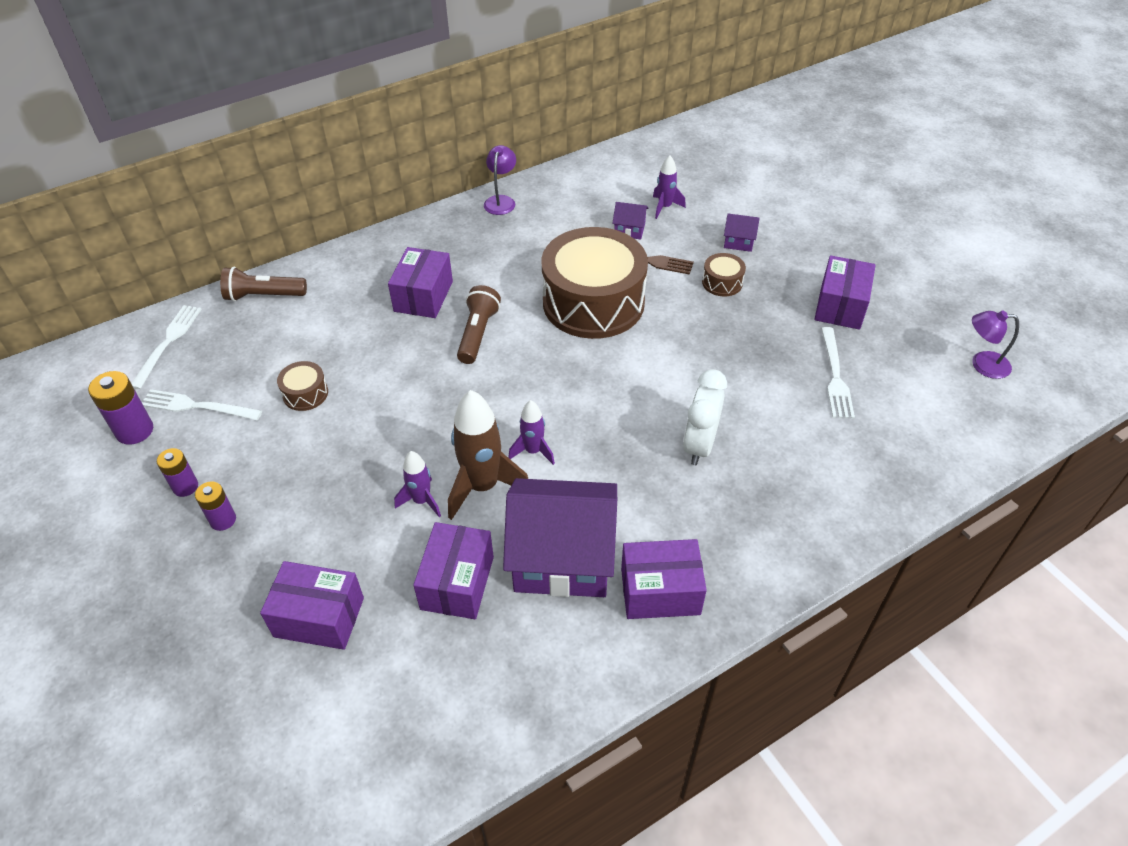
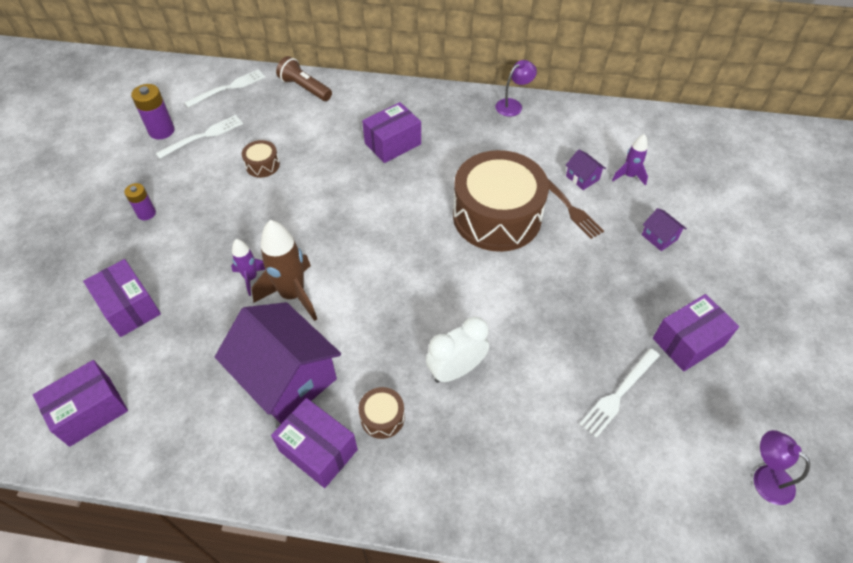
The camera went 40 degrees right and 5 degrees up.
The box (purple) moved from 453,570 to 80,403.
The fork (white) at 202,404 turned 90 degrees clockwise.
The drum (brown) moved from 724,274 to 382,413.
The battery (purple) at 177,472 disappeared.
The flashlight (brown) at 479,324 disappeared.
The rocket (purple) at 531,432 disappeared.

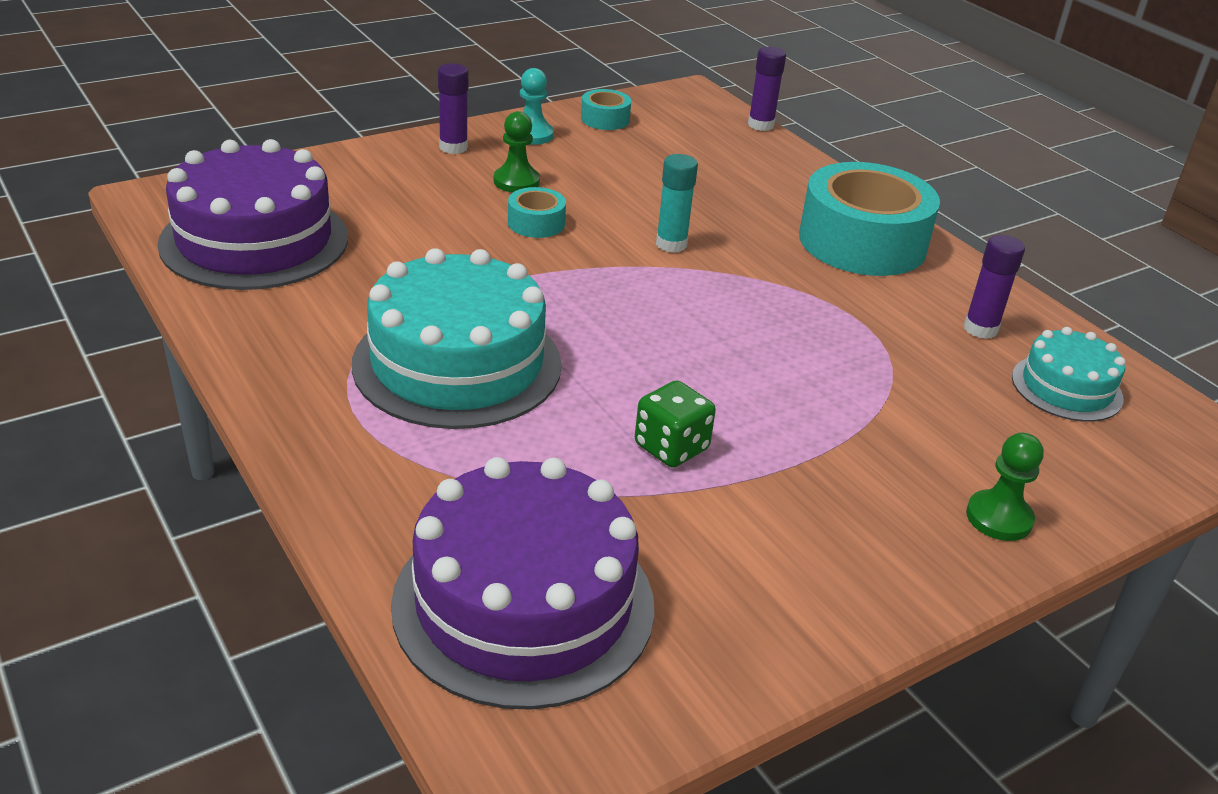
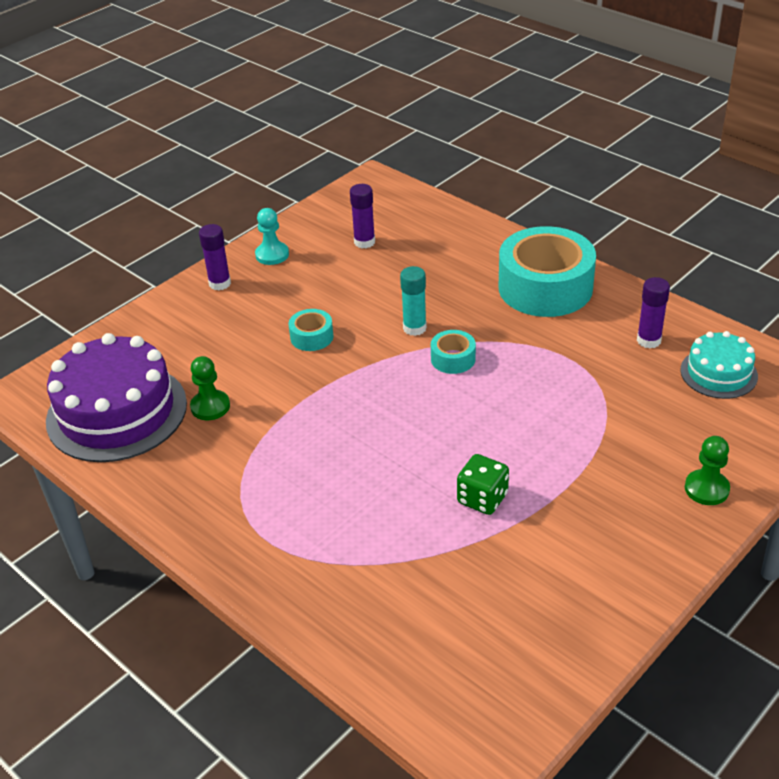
The camera went 10 degrees left and 5 degrees up.
The pawn (green) moved from 517,152 to 210,388.
The glue stick (purple) moved from 767,89 to 362,216.
The tape (turquoise) moved from 606,109 to 453,352.
The cake (turquoise) at 457,338 disappeared.
The cake (purple) at 523,583 disappeared.

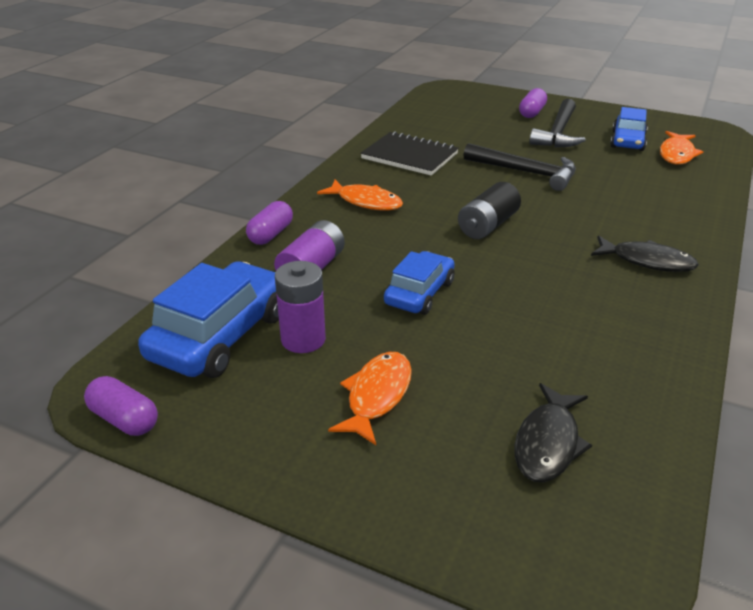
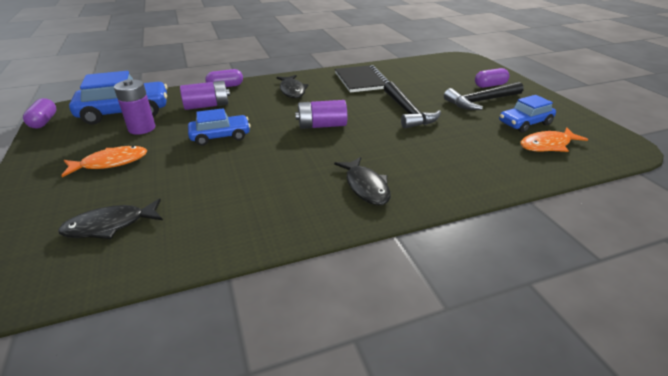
The camera went 45 degrees right and 0 degrees up.
The fish (orange) at 360,195 became the fish (black) at 292,86.
The battery (black) at 489,210 became the battery (purple) at 321,114.

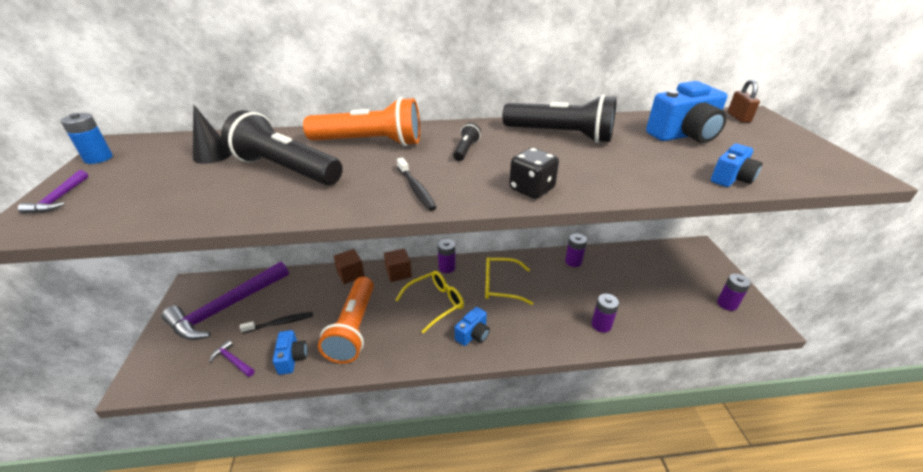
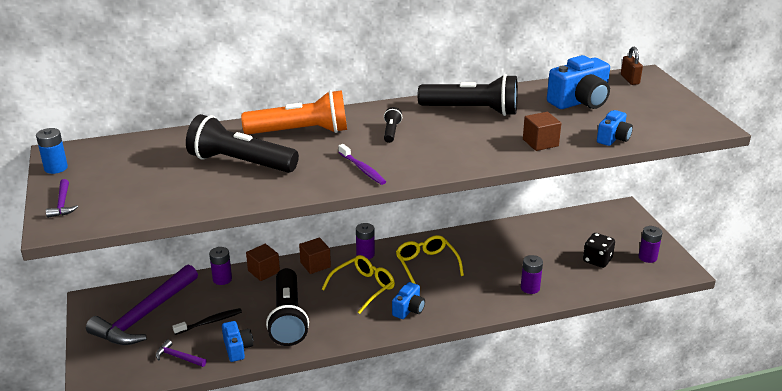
The camera went 10 degrees left and 5 degrees down.
The battery (purple) moved from 576,250 to 220,266.
The flashlight (orange) at 346,320 became the flashlight (black) at 287,307.
The toothbrush (black) at 417,184 became the toothbrush (purple) at 362,164.
The glasses (yellow) at 509,281 turned 75 degrees clockwise.
The cube (brown) at 542,131 appeared.
The dice (black) moved from 534,173 to 599,250.
The cone (black) at 212,134 disappeared.

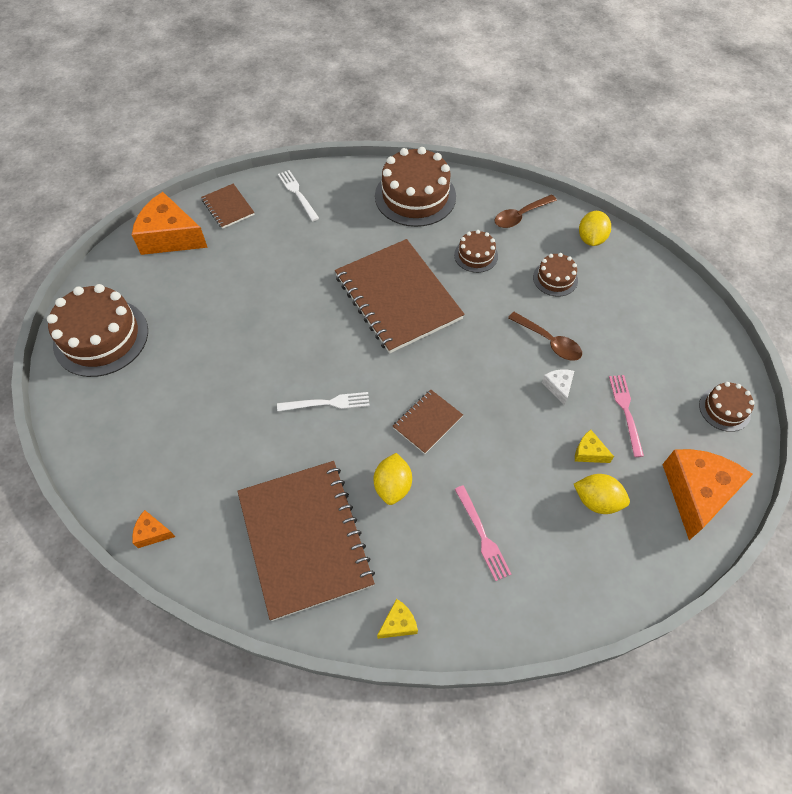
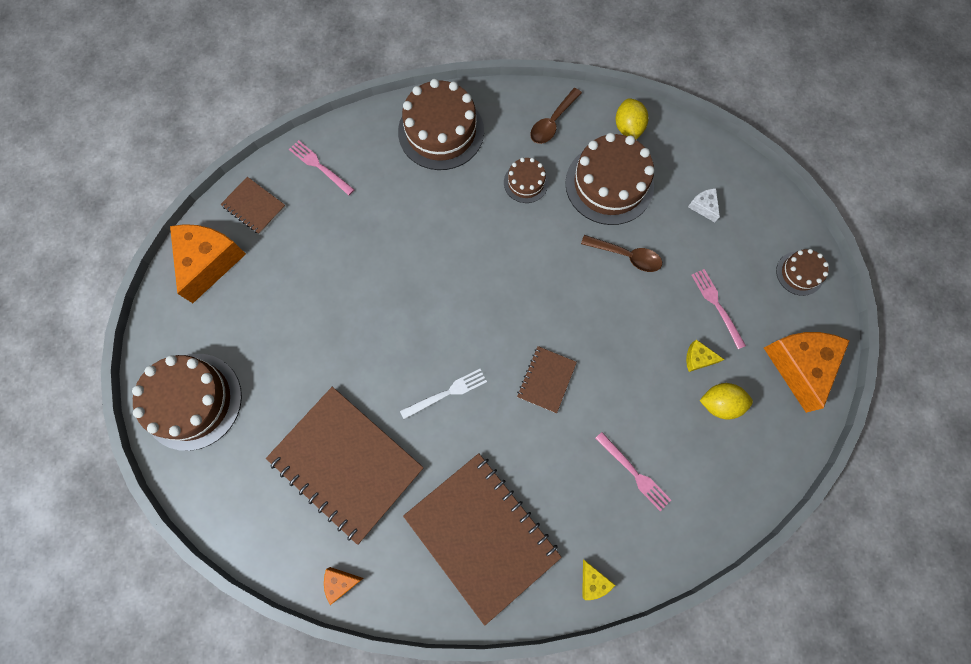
The camera went 20 degrees left and 15 degrees up.
The cheese (orange) at 170,223 turned 105 degrees clockwise.
The notebook (brown) moved from 400,296 to 345,466.
The fork (white) at 298,195 became the fork (pink) at 322,168.
The cake (brown) at 555,275 changed to 1.97 times the size.
The cheese (yellow) at 397,619 turned 120 degrees clockwise.
The cheese (white) moved from 558,387 to 704,205.
The lemon (yellow) at 392,479 disappeared.

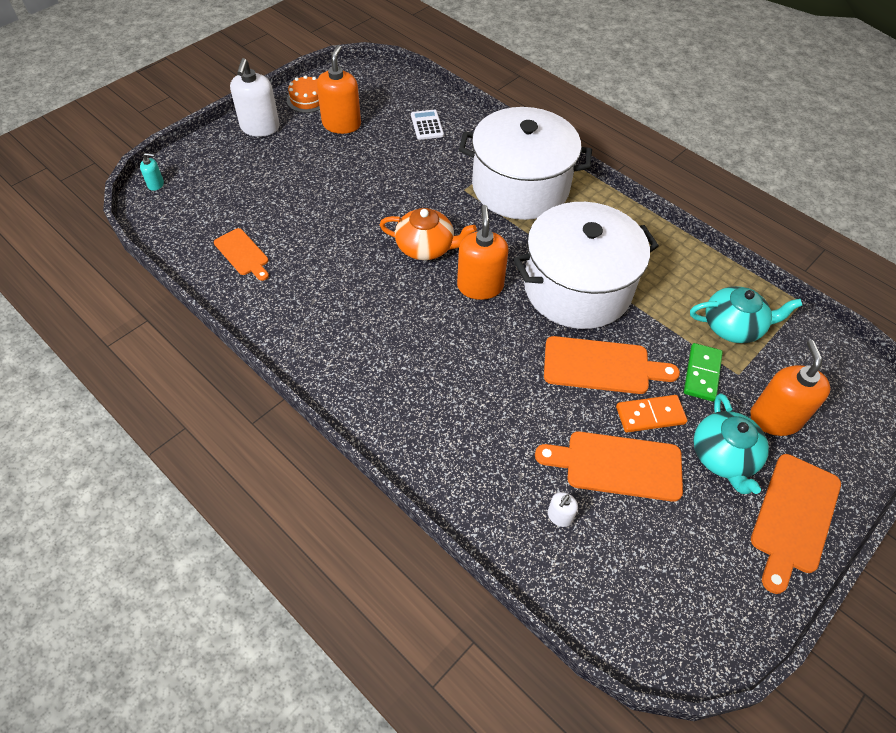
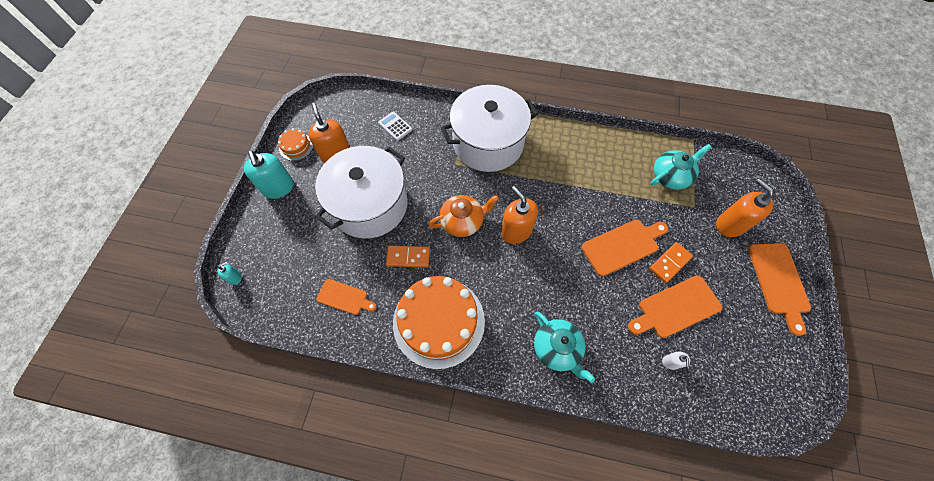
The camera went 30 degrees left and 10 degrees up.
The soap dispenser (white) at 255,97 became the soap dispenser (turquoise) at 269,175.
The pot (white) moved from 586,265 to 361,192.
The domino (orange) at 408,257 appeared.
The cake (orange) at 439,322 appeared.
The teapot (turquoise) moved from 731,443 to 564,347.
The domino (green) at 703,372 disappeared.

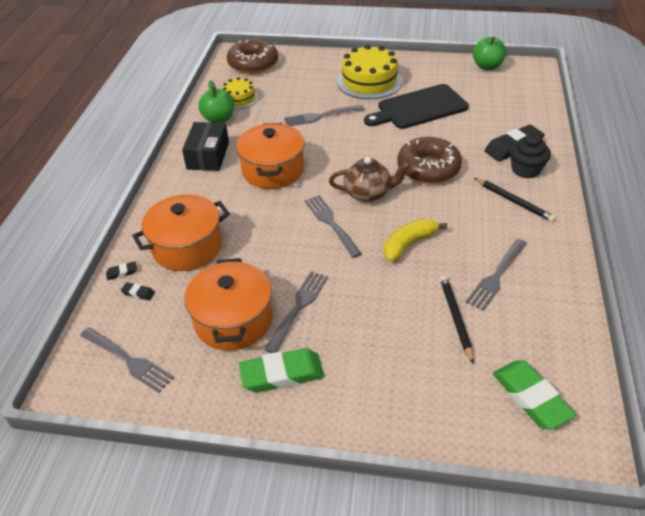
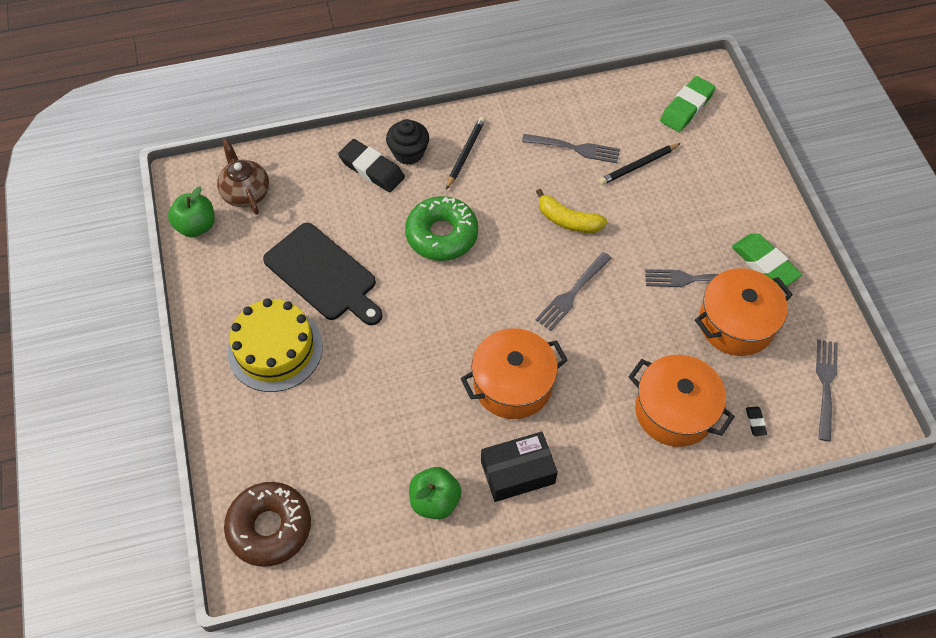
The camera went 115 degrees left and 15 degrees up.
The teapot (brown) moved from 369,179 to 243,177.
The donut (brown) at 429,160 became the donut (green) at 441,228.
The eraser (black) at 121,270 disappeared.
The cake (yellow) at 240,93 disappeared.
The fork (grey) at 324,115 disappeared.

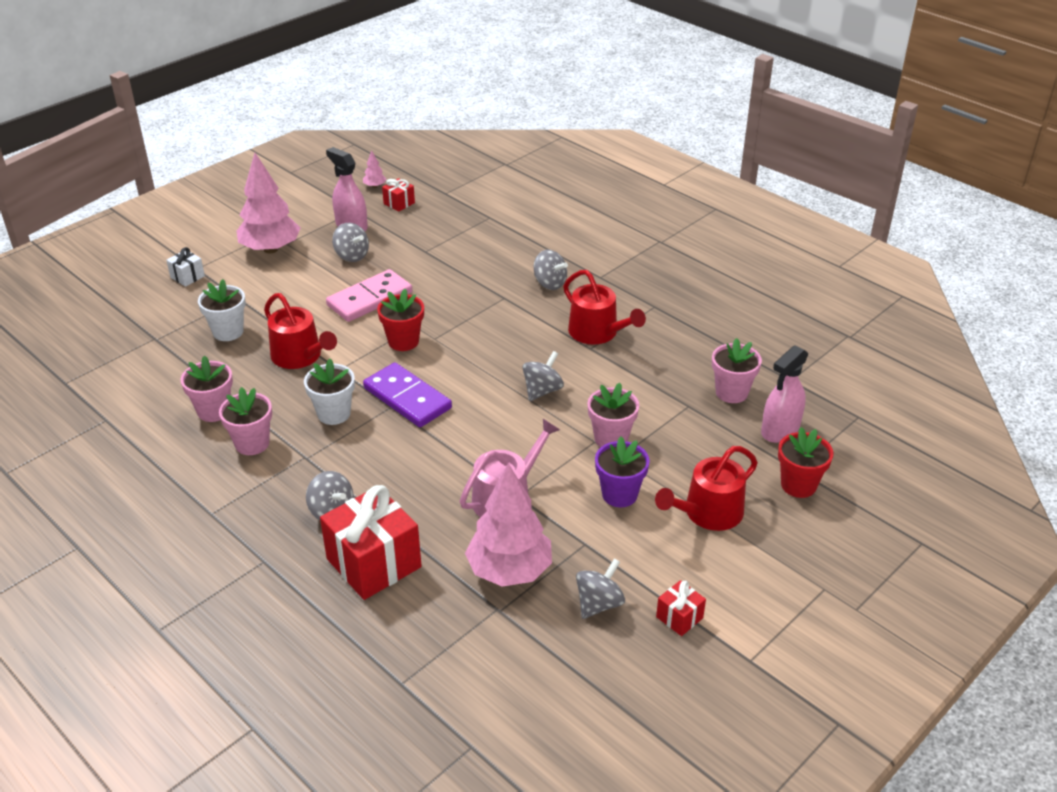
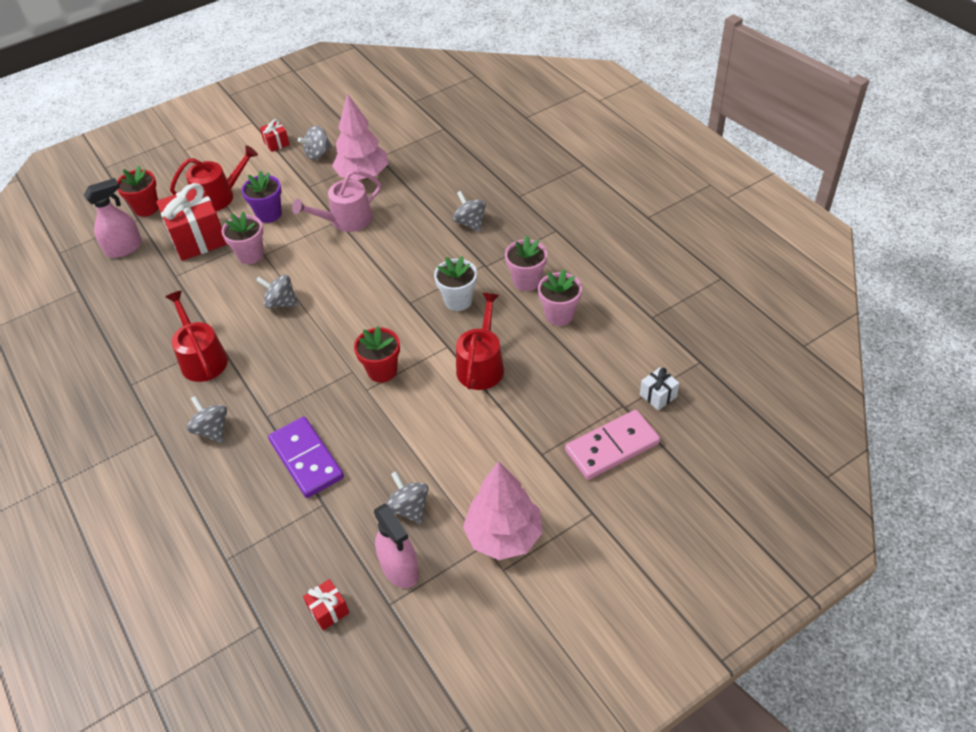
The camera went 165 degrees left and 10 degrees up.
The gift (red) moved from 371,542 to 191,222.
The spinning top (grey) at 543,376 turned 60 degrees clockwise.
The domino (purple) moved from 407,395 to 306,457.
The watering can (red) at 300,331 turned 45 degrees clockwise.
The domino (pink) moved from 369,295 to 612,445.
The gift (white) moved from 185,267 to 659,388.
The flower pot (white) at 222,310 disappeared.
The tree (pink) at 374,169 disappeared.
The flower pot (pink) at 737,370 disappeared.

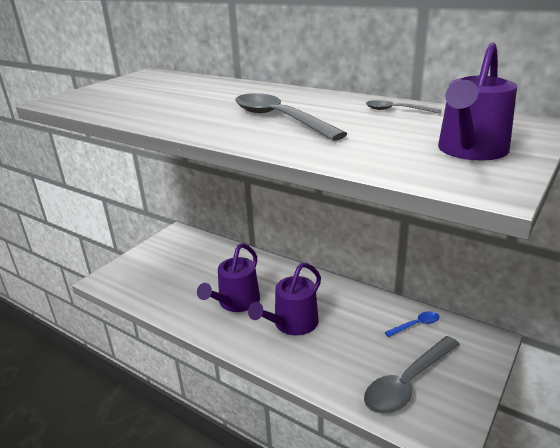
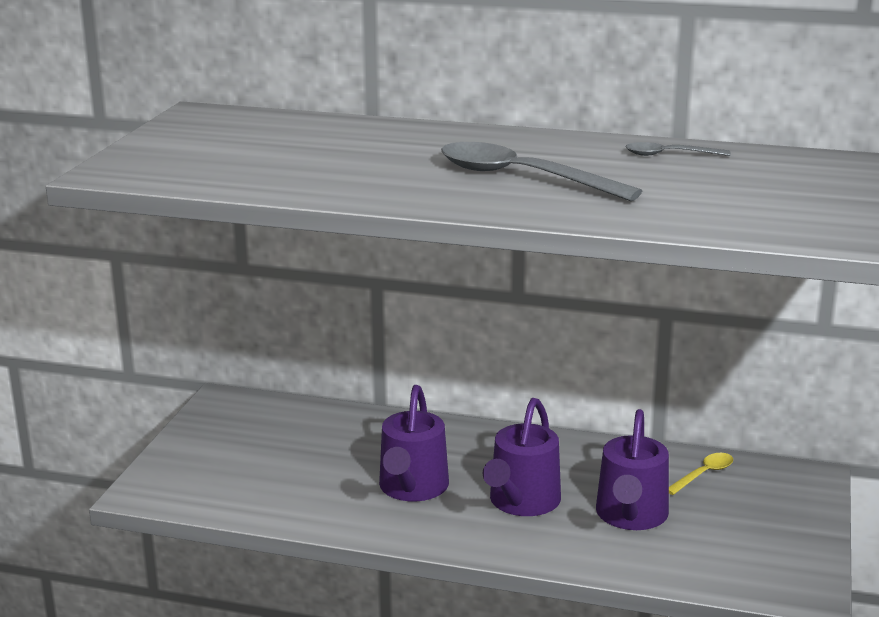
The camera went 20 degrees left and 5 degrees down.
The watering can (purple) moved from 477,102 to 632,469.
The spoon (blue) at 412,324 became the spoon (yellow) at 701,474.
The spoon (grey) at 412,375 disappeared.

